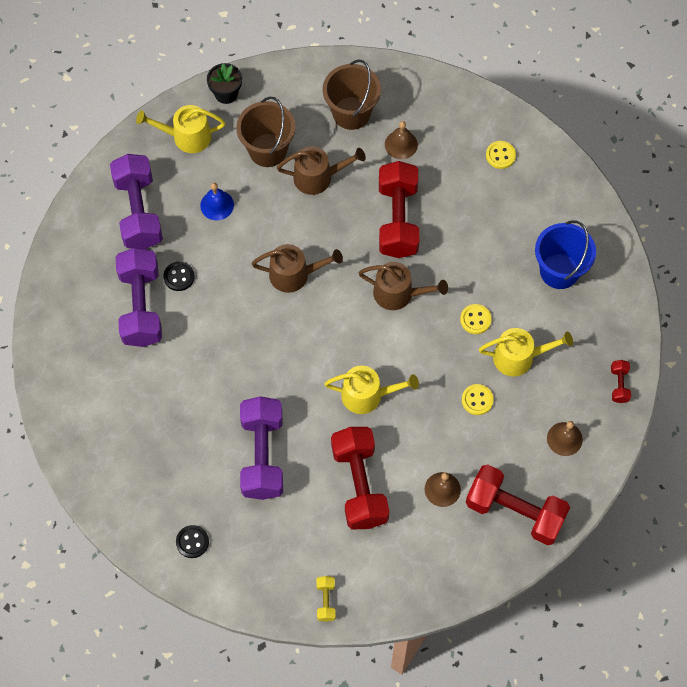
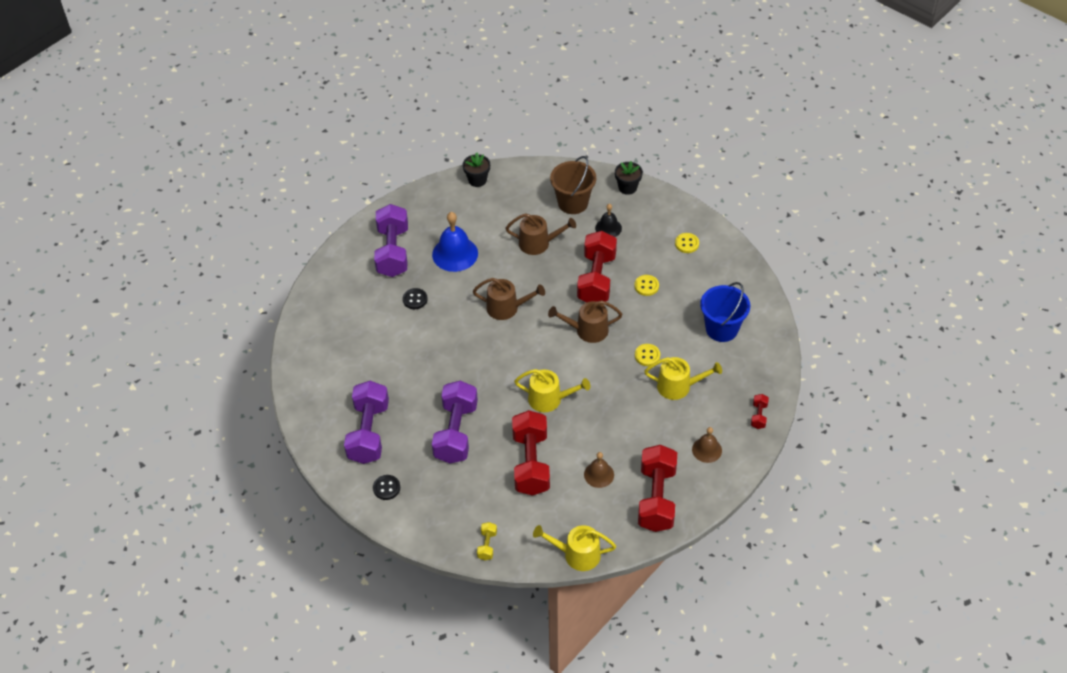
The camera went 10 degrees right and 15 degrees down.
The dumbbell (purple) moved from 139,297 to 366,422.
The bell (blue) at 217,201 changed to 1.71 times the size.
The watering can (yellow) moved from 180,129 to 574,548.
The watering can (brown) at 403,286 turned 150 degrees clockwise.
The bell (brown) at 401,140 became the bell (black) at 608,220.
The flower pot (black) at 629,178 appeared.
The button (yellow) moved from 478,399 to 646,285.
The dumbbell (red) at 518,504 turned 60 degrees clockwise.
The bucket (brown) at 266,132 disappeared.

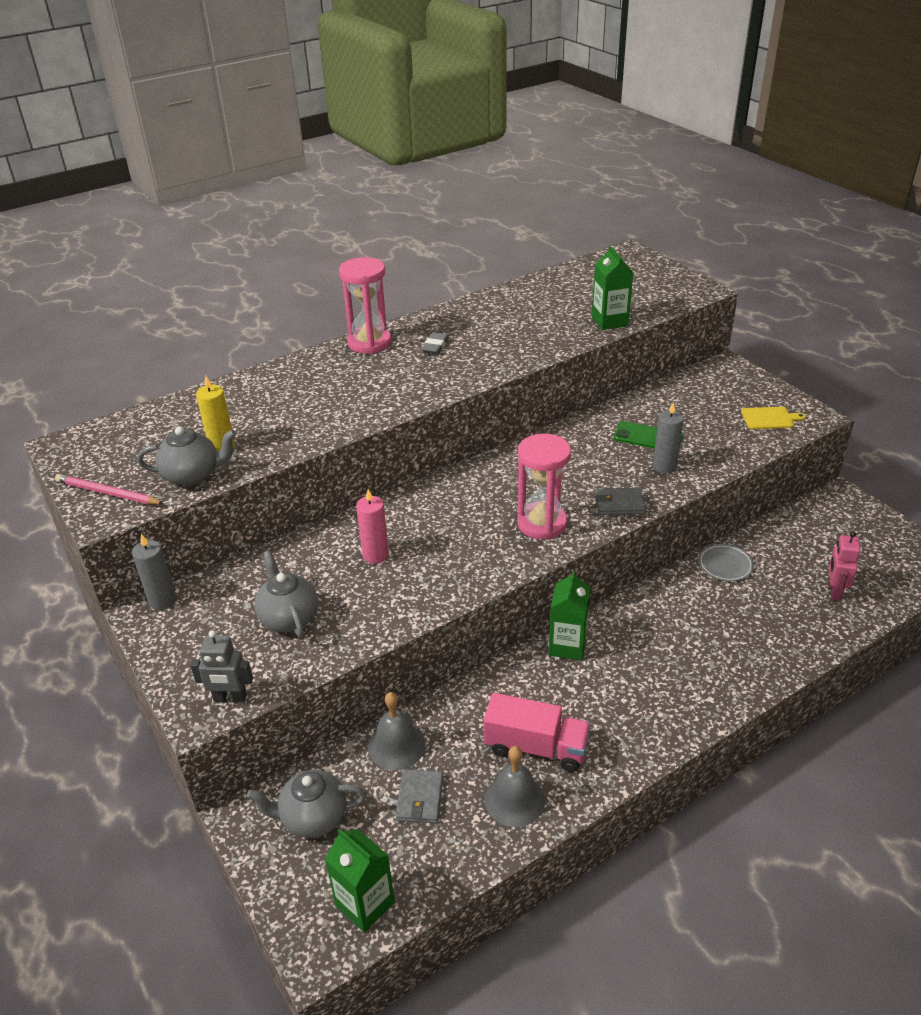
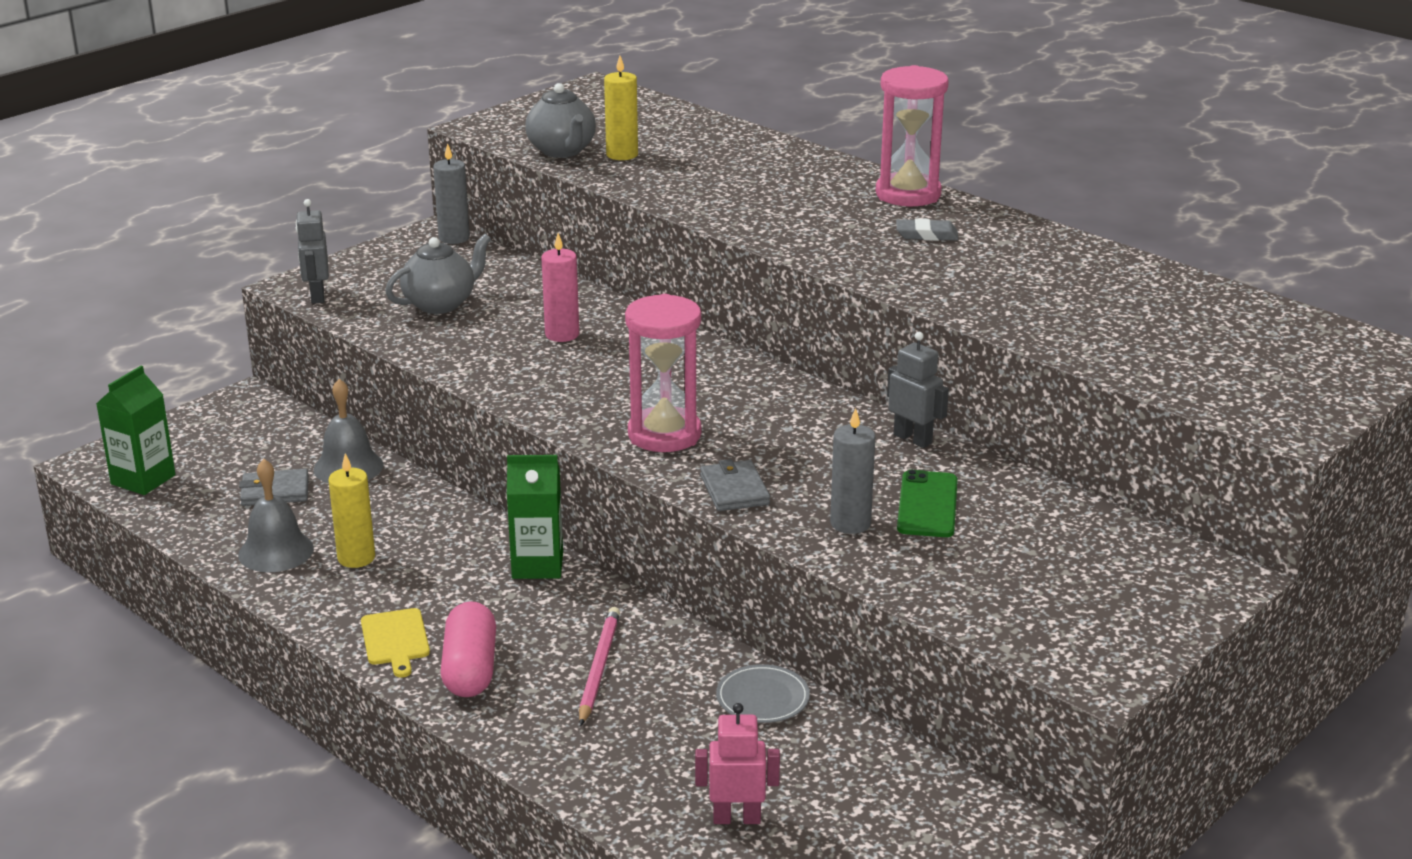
The camera went 75 degrees right and 10 degrees down.
The truck (pink) at 537,732 was replaced by the candle (yellow) at 351,510.
The cutting board (yellow) moved from 773,418 to 395,643.
The capsule (pink) at 468,649 appeared.
The pencil (pink) moved from 109,489 to 599,666.
The robot (grey) at 918,390 appeared.
The teapot (grey) at 306,804 disappeared.
The carton (green) at 612,288 disappeared.

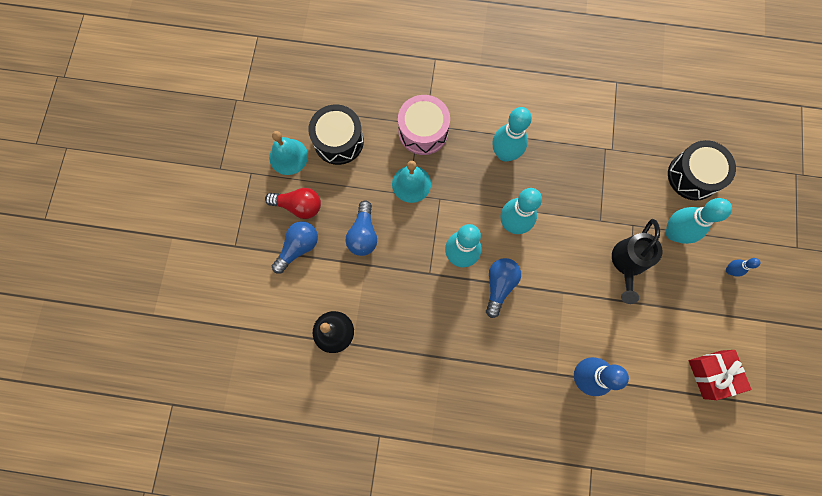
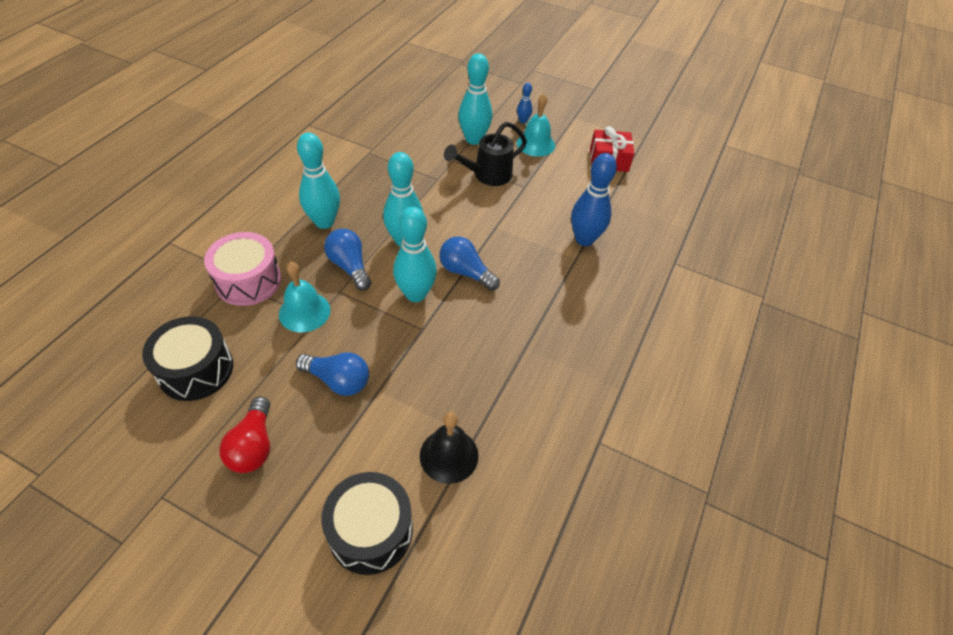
The camera went 75 degrees left and 25 degrees down.
The light bulb (red) at 293,203 turned 150 degrees clockwise.
The drum (black) moved from 702,170 to 367,523.
The light bulb (blue) moved from 295,247 to 347,259.
The watering can (black) at 637,261 turned 105 degrees clockwise.
The bell (turquoise) moved from 288,153 to 536,125.

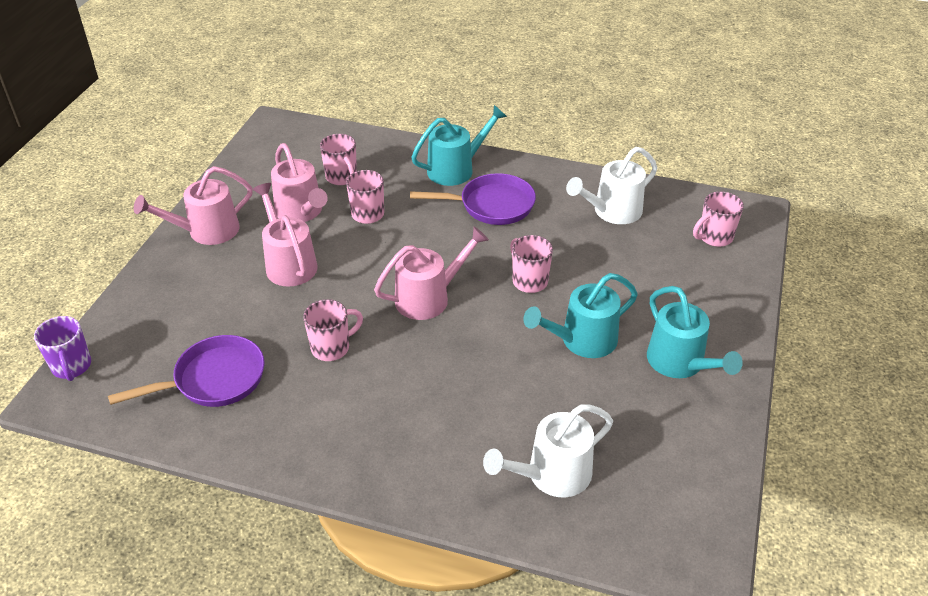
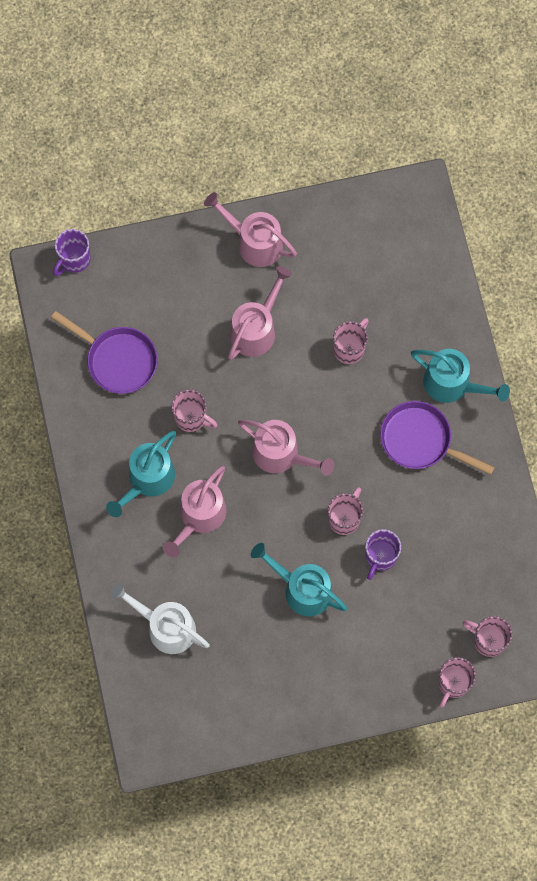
The camera went 60 degrees right and 30 degrees up.
The watering can (turquoise) moved from 695,332 to 141,474.
The watering can (pink) moved from 299,182 to 194,511.
The mug (purple) at 383,554 appeared.
The pan (purple) at 473,199 turned 150 degrees clockwise.
The mug (pink) moved from 338,159 to 457,682.
The watering can (white) at 611,185 disappeared.

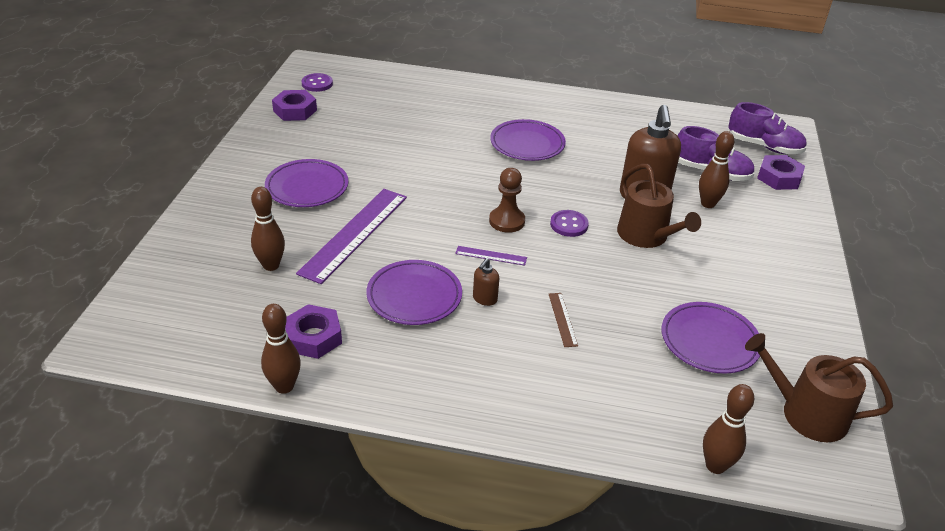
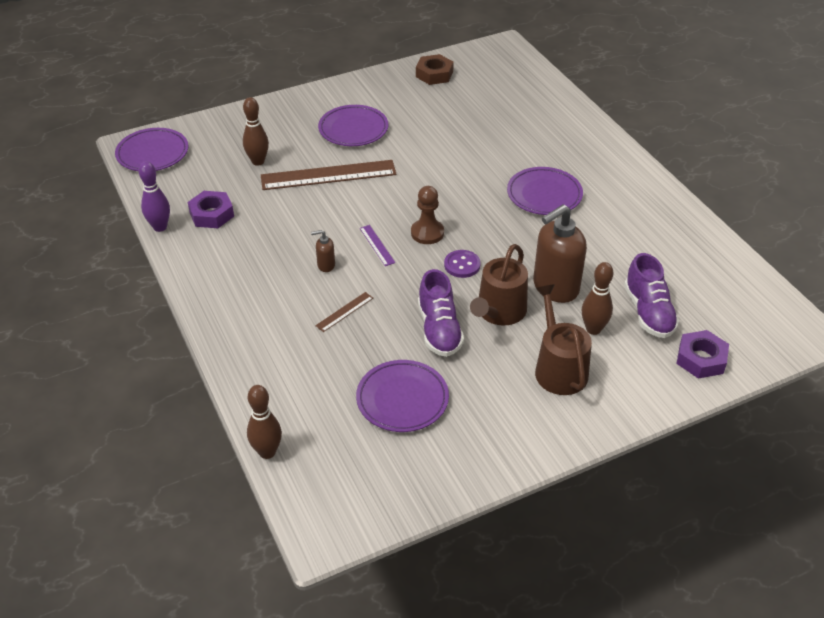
The camera went 55 degrees right and 5 degrees up.
The plate (purple) moved from 414,292 to 151,149.
The bowling pin (brown) at 281,349 became the bowling pin (purple) at 154,196.
The ruler (purple) at 351,236 became the ruler (brown) at 329,175.
The nut (purple) at 294,105 became the nut (brown) at 435,69.
The shoe (purple) moved from 768,128 to 441,313.
The watering can (brown) moved from 819,387 to 563,339.
The button (purple) at 317,82 disappeared.

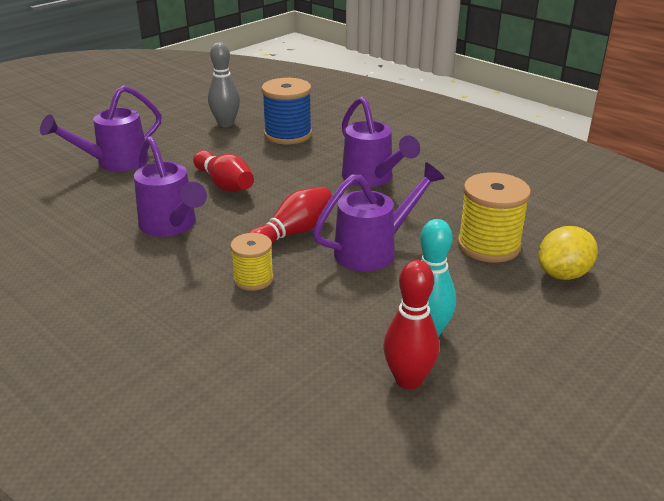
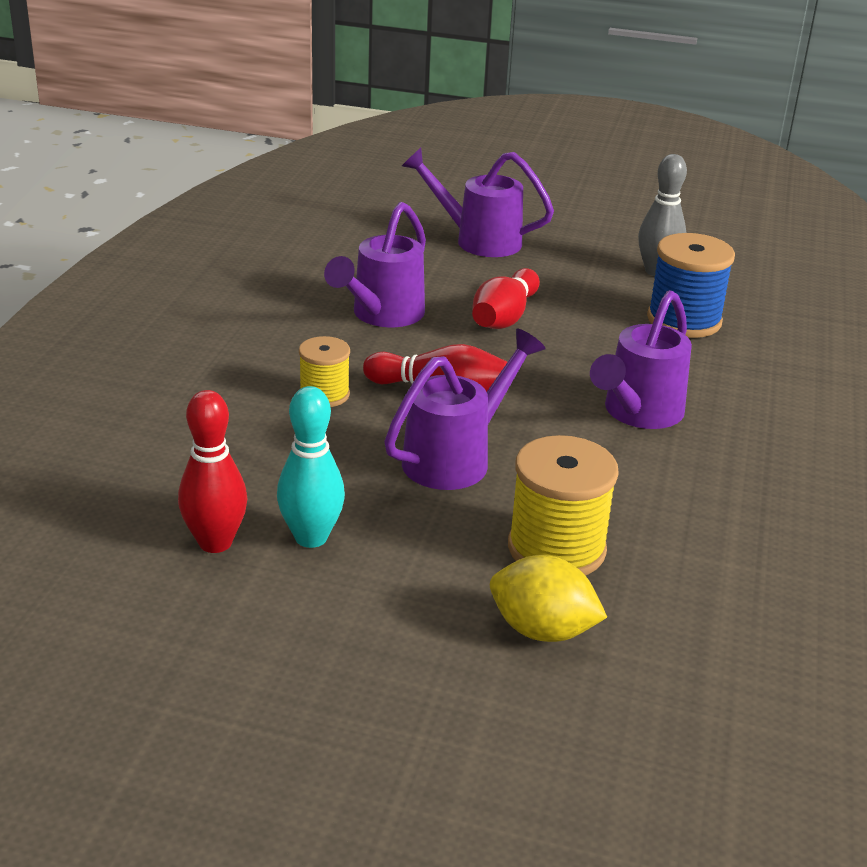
The camera went 60 degrees right and 0 degrees up.
The watering can (purple) at 379,216 turned 75 degrees counterclockwise.

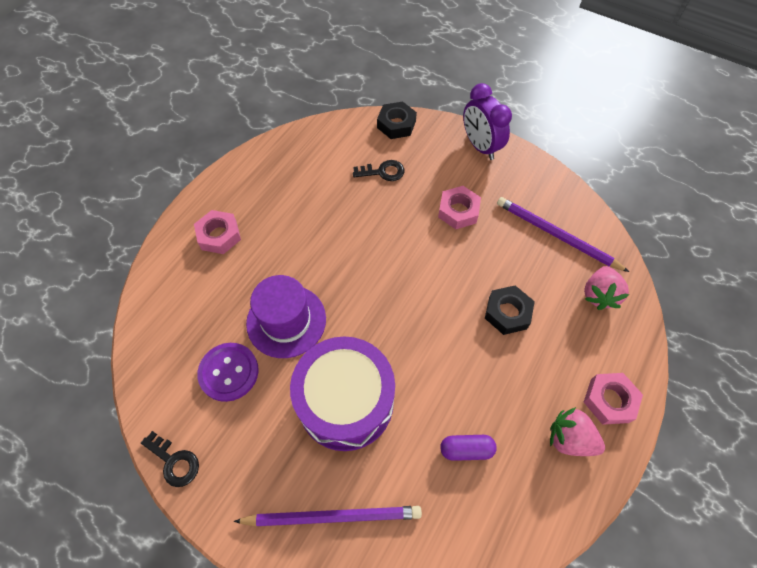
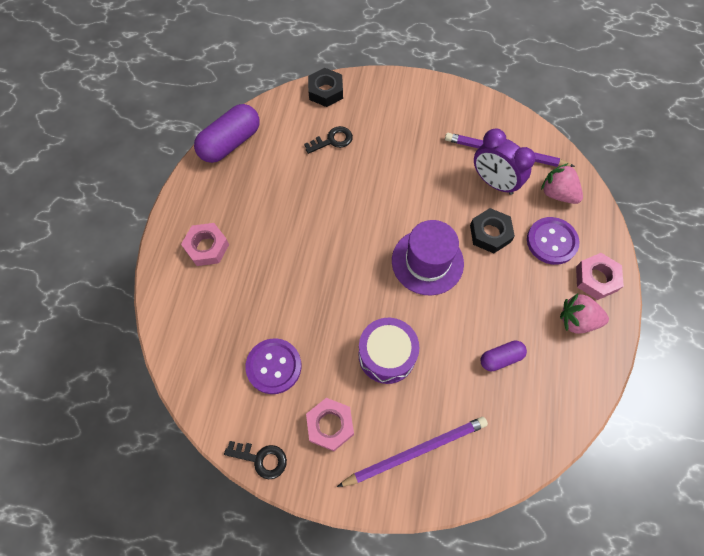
The camera went 20 degrees left and 5 degrees up.
The capsule (purple) at 227,133 appeared.
The nut (pink) moved from 459,207 to 330,424.
The drum (purple) at 342,394 changed to 0.66 times the size.
The hat (purple) moved from 286,316 to 428,257.
The clock (purple) moved from 487,121 to 505,162.
The button (purple) at 553,241 appeared.
The strawberry (pink) at 607,288 turned 135 degrees clockwise.

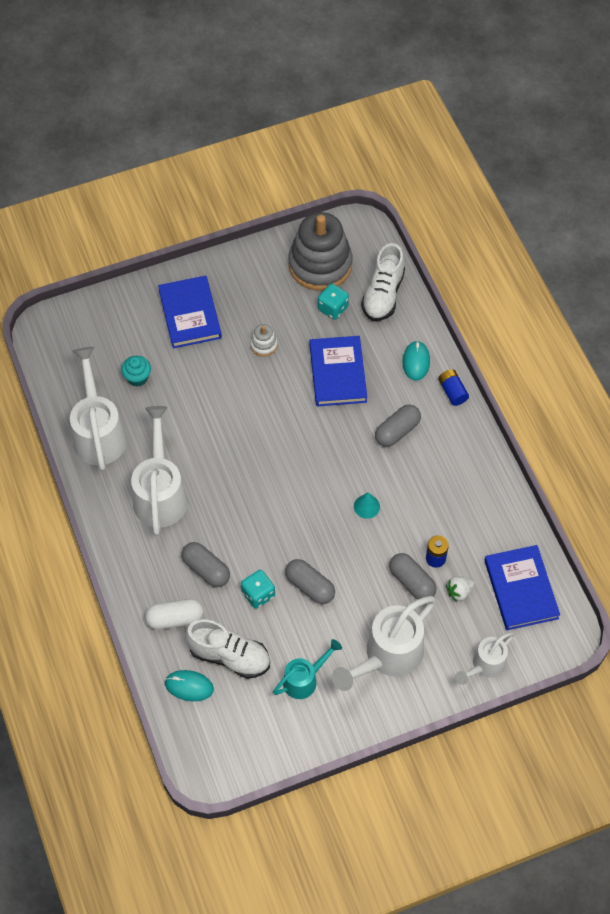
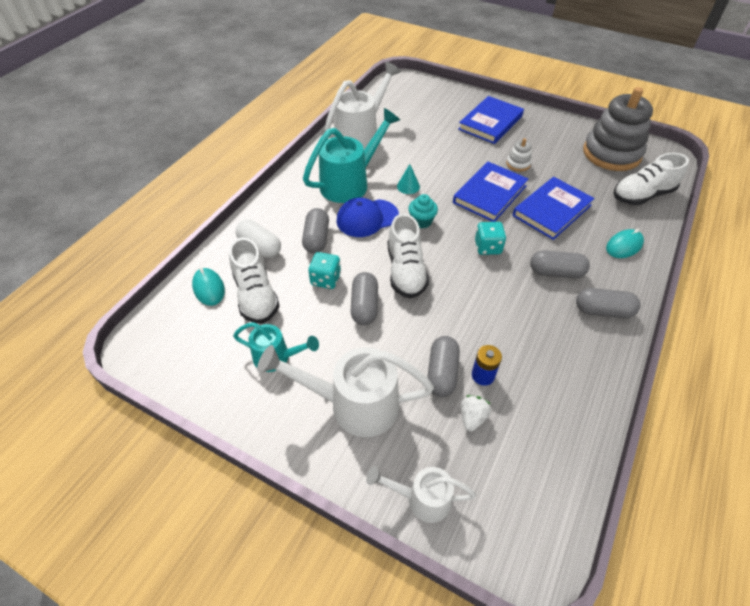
The camera went 50 degrees right and 10 degrees down.
The watering can (white) at 159,471 became the watering can (turquoise) at 351,155.
The cap (blue) at 368,217 appeared.
The shoe (white) at 408,255 appeared.
The cone (turquoise) moved from 367,505 to 408,179.
The cupcake (turquoise) moved from 136,371 to 423,211.
The book (blue) moved from 522,587 to 490,192.
The strawberry (white) at 460,589 turned 90 degrees clockwise.
The dice (turquoise) moved from 333,301 to 490,238.
The capsule (grey) at 608,303 appeared.
The battery (blue) at 453,387 disappeared.

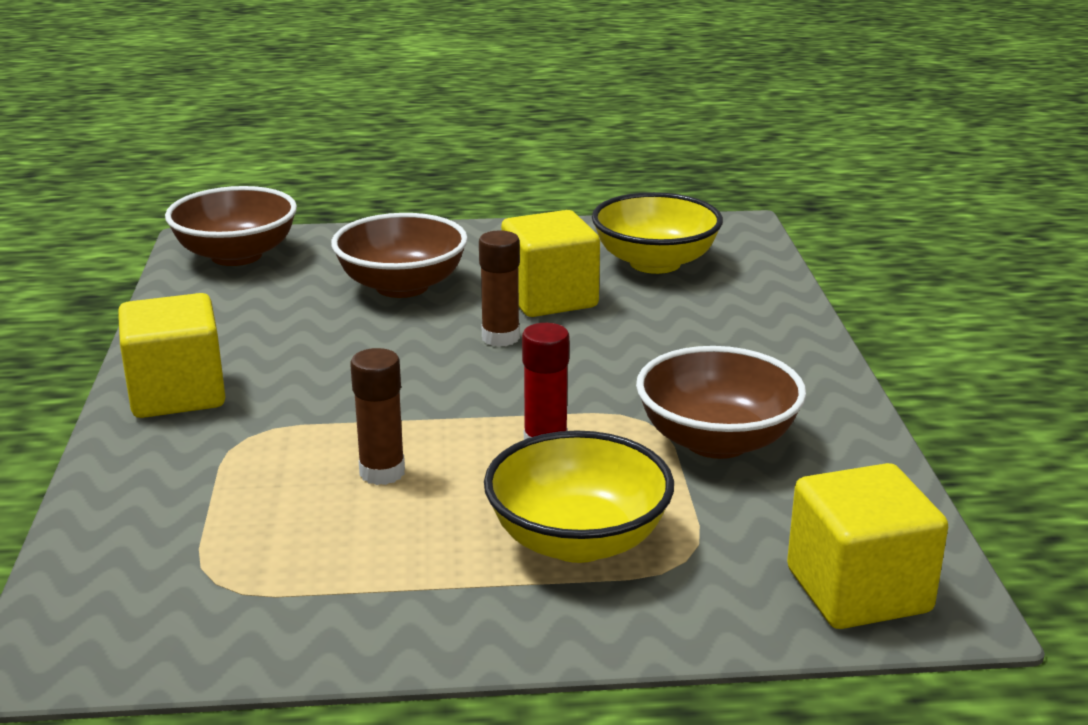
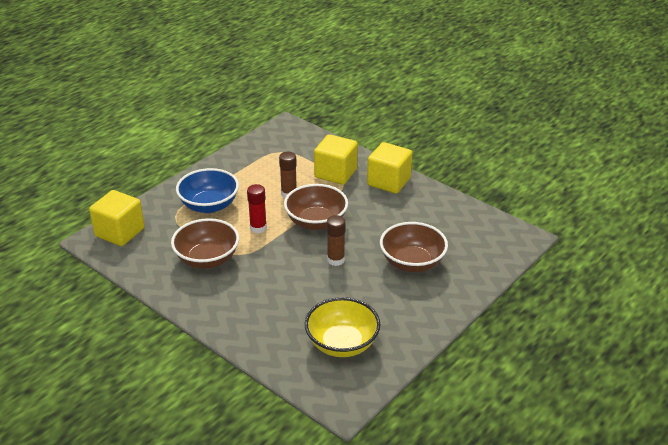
The camera went 135 degrees right and 10 degrees up.
The bowl (yellow) at 579,496 became the bowl (blue) at 207,190.
The bowl (brown) moved from 231,226 to 316,207.
The cube (yellow) moved from 550,263 to 336,159.

